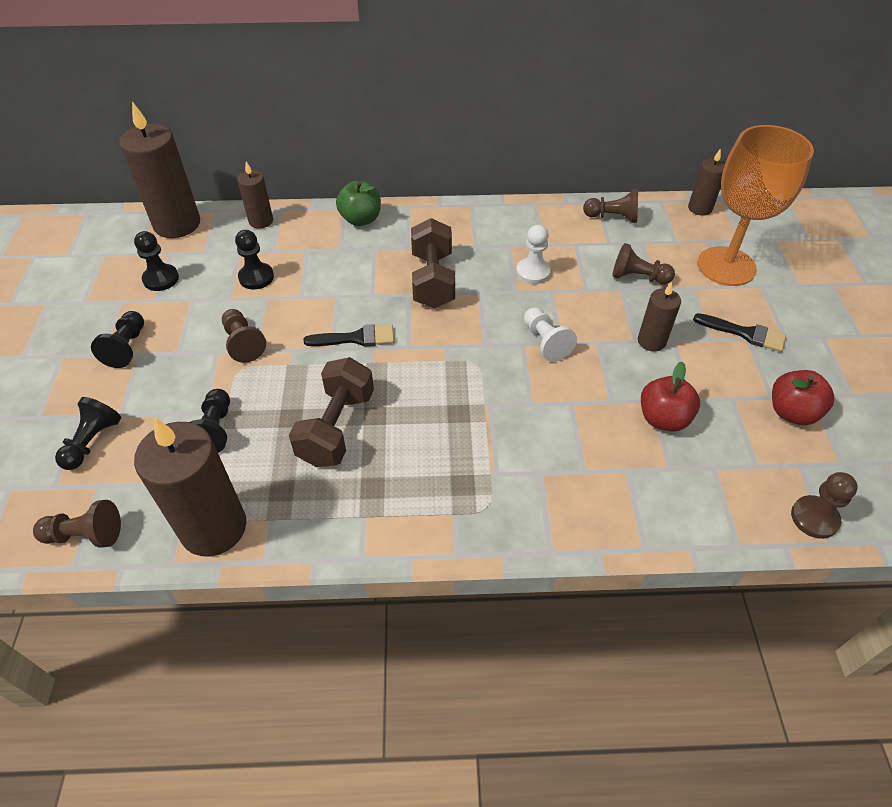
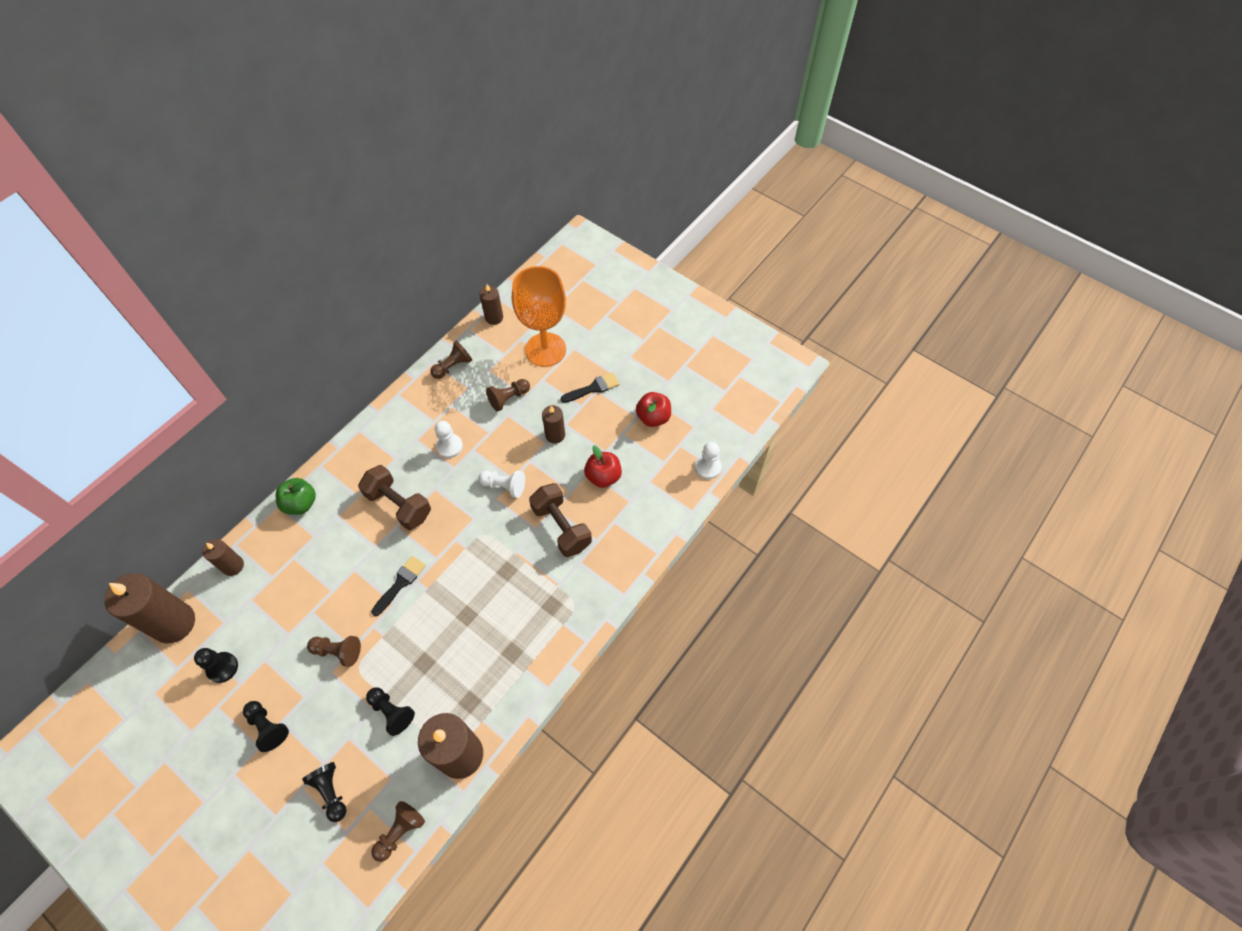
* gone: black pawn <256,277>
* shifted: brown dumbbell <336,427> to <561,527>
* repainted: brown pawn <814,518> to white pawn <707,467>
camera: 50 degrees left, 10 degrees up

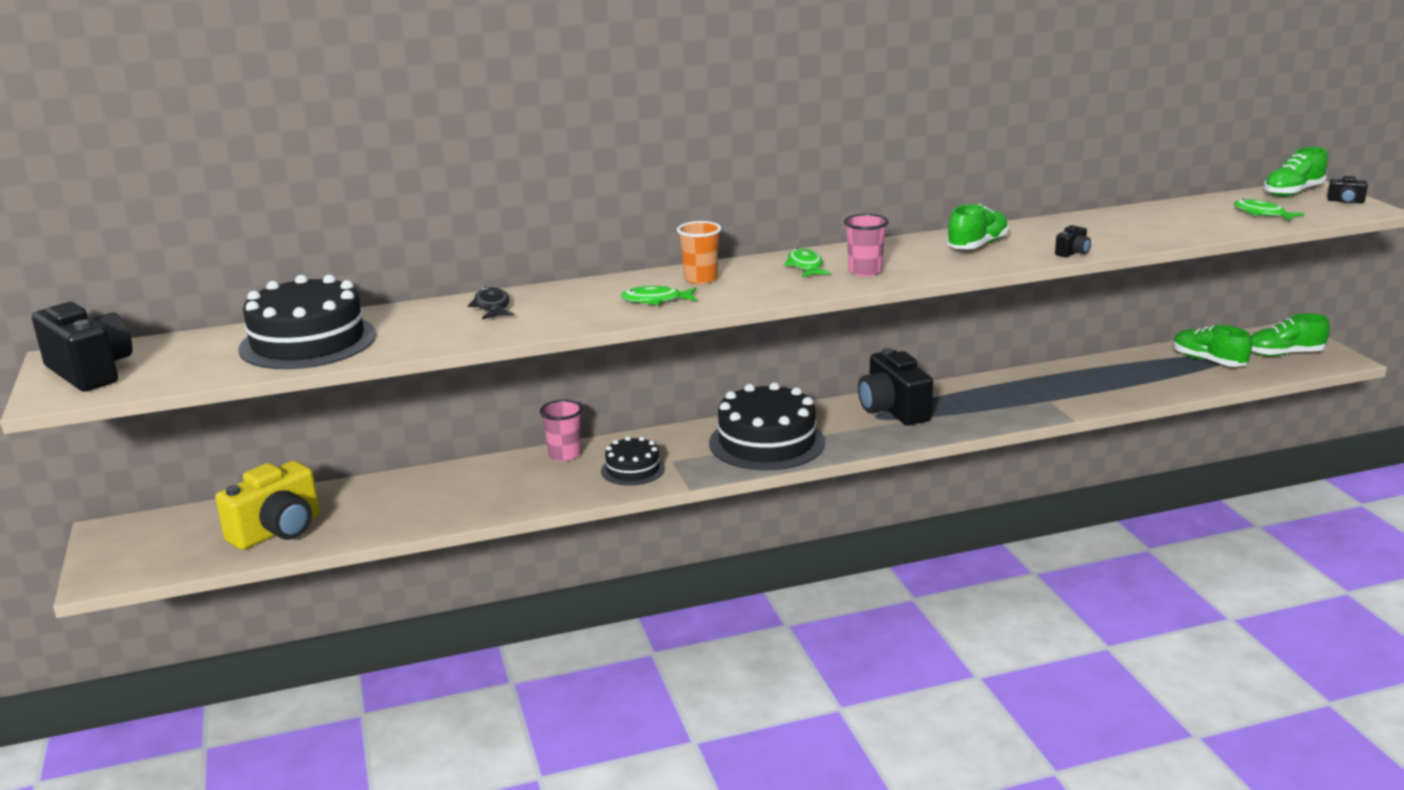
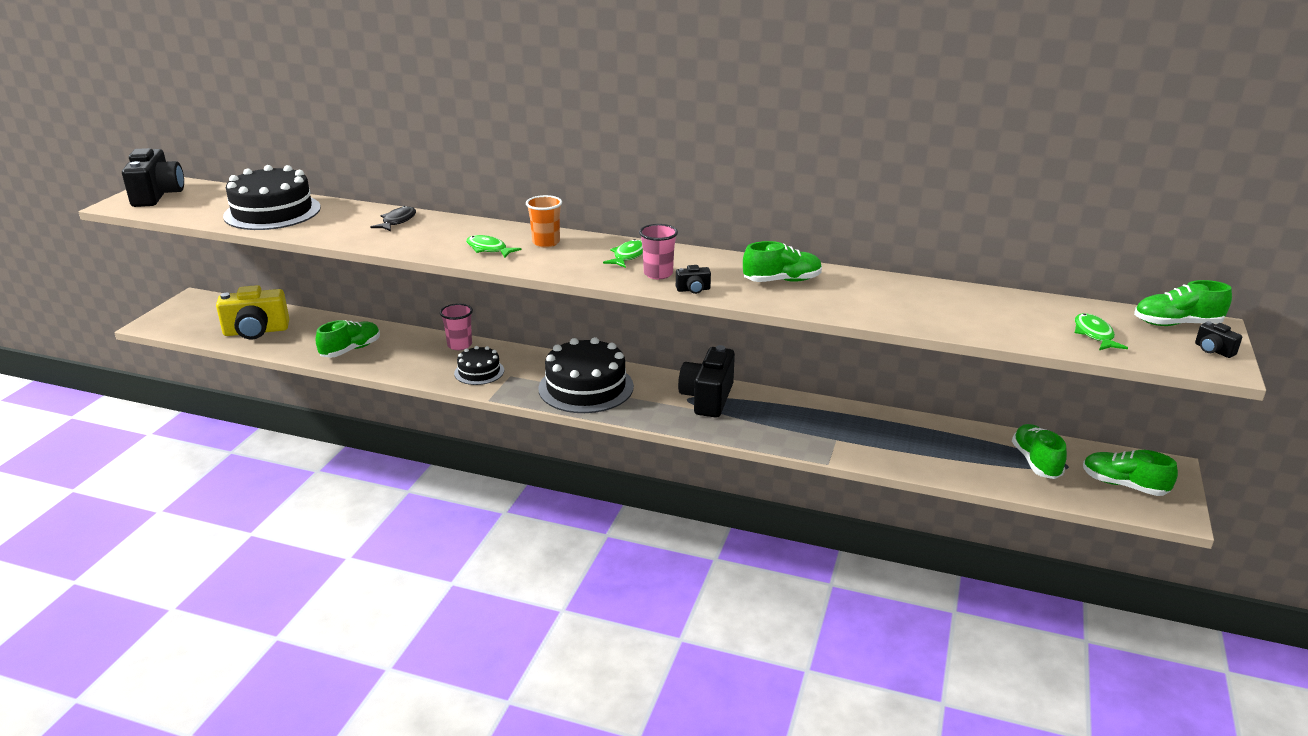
* new: green shoe <351,350>
* shifted: black camera <1073,253> to <693,290>
camera: 35 degrees right, 5 degrees up

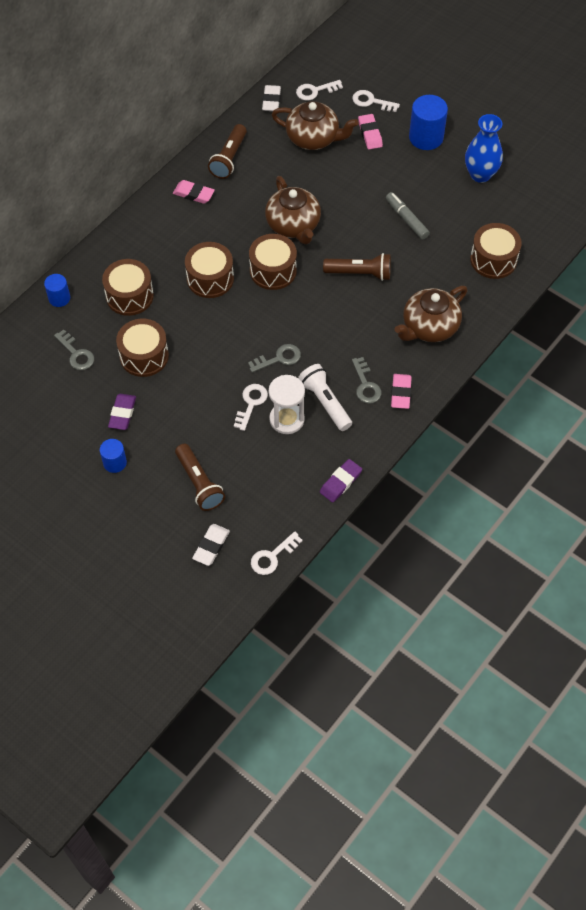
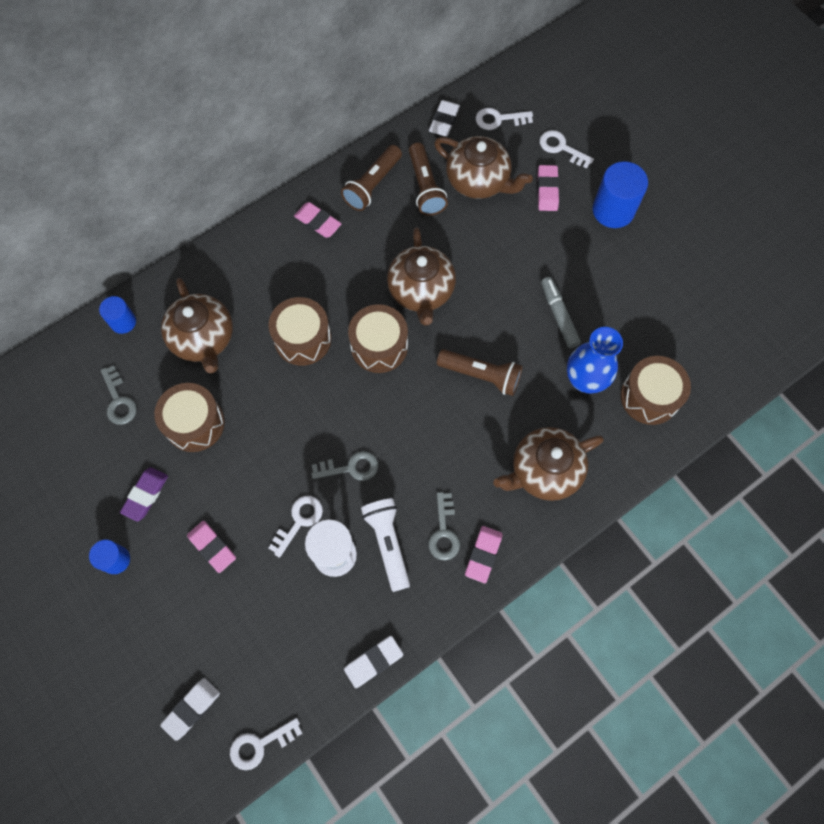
* new: pink eraser <212,547>
* shifted: brown flashlight <199,483> to <425,187>
* shifted: blue vase <480,174> to <585,380>
* swapped: brown drum <129,296> to brown teapot <203,339>
* repainted: purple eraser <340,482> to white eraser <373,662>
camera: 15 degrees right, 10 degrees up

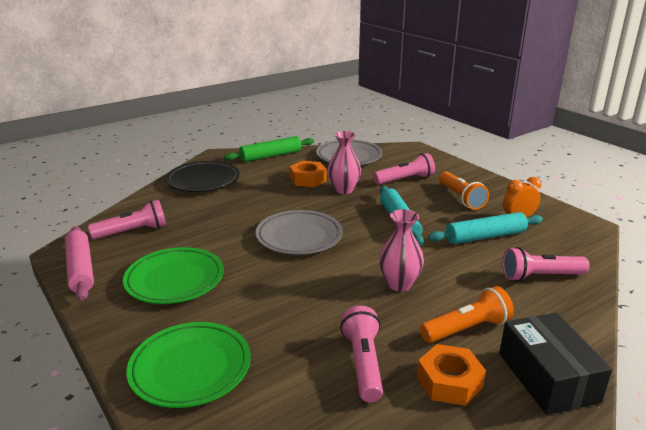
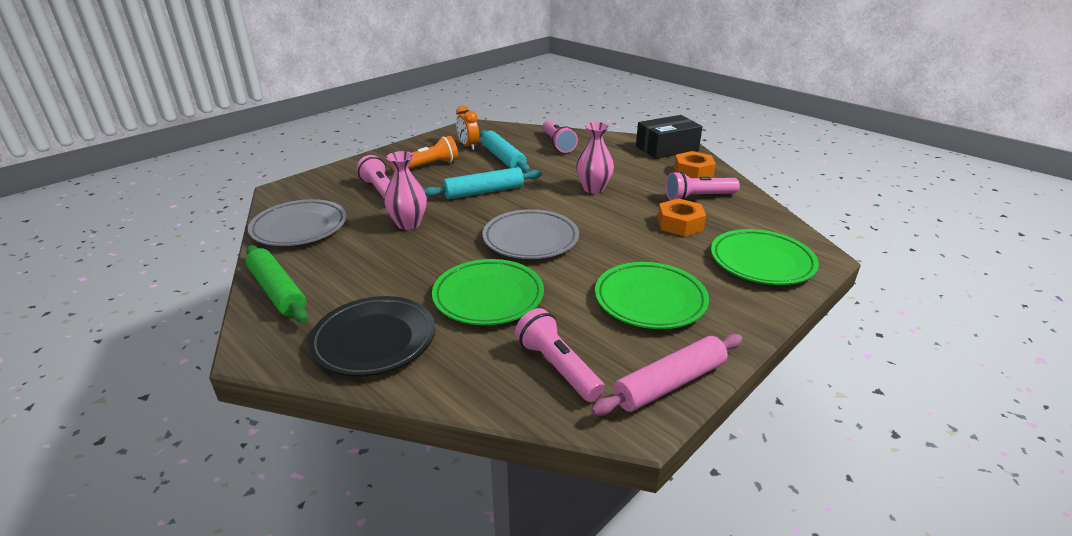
* gone: orange flashlight <467,329>
* new: green plate <488,297>
* shifted: orange nut <308,179> to <680,224>
camera: 100 degrees left, 5 degrees up

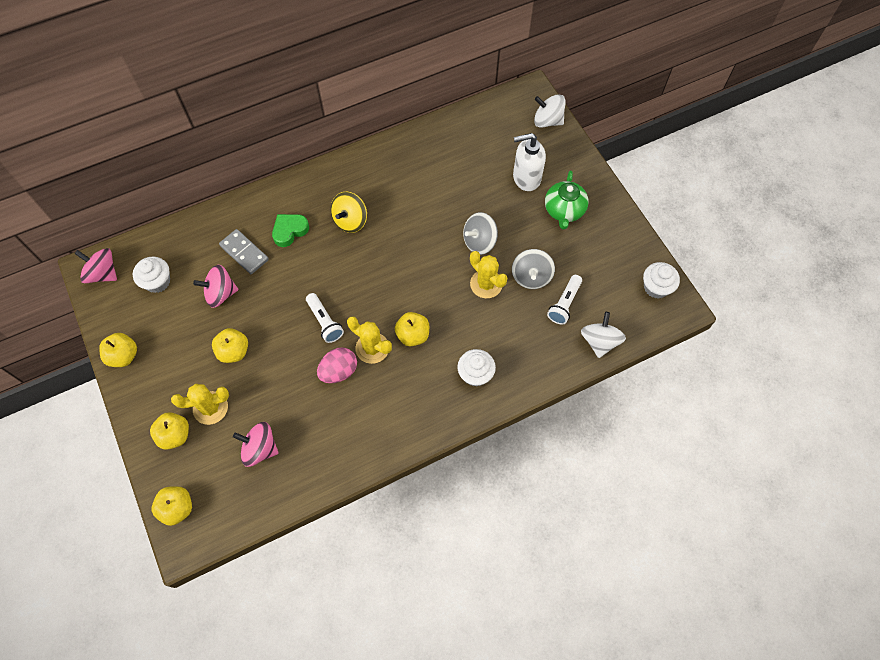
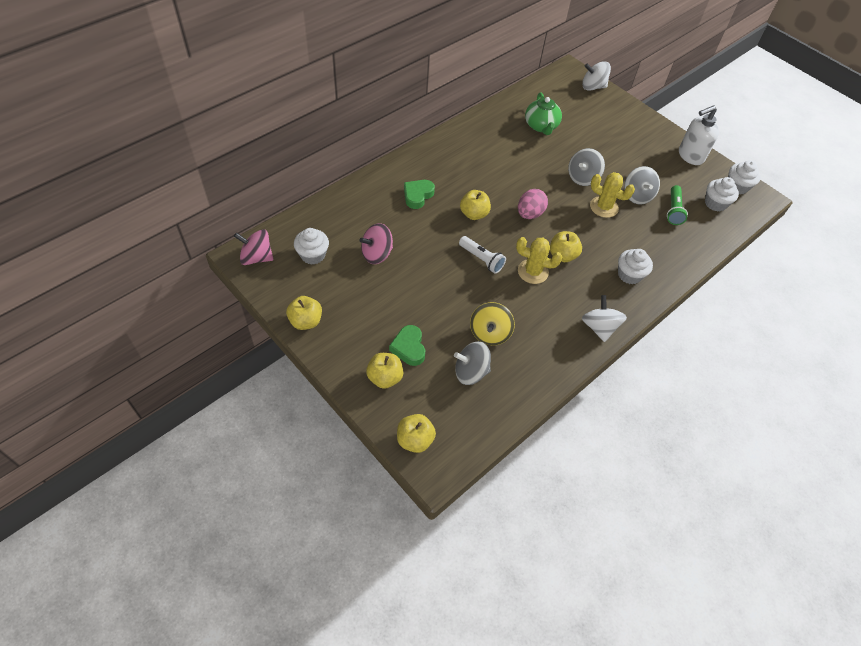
* gone: grey domino <244,253>
* new: white cupcake <715,203>
* shifted: yellow apple <234,351> to <474,214>
* shifted: pink egg <339,371> to <529,214>
* shifted: yellow spinning top <350,221> to <490,333>
* shifted: white soap dispenser <526,178> to <690,156>
* shifted: green teapot <564,211> to <541,126>
* shifted: white spinning top <599,341> to <599,327>
* swapped: yellow cactus <210,408> to green heart <409,348>
* repainted: pink spinning top <260,449> to grey spinning top <471,372>
* repainted: white flashlight <564,304> to green flashlight <673,210>
camera: 20 degrees left, 10 degrees down

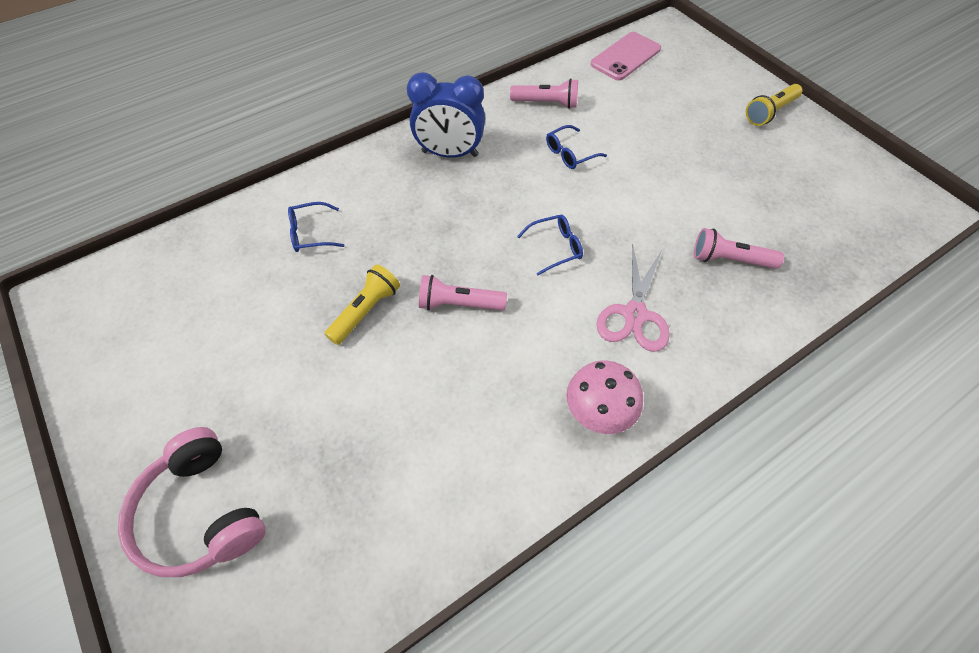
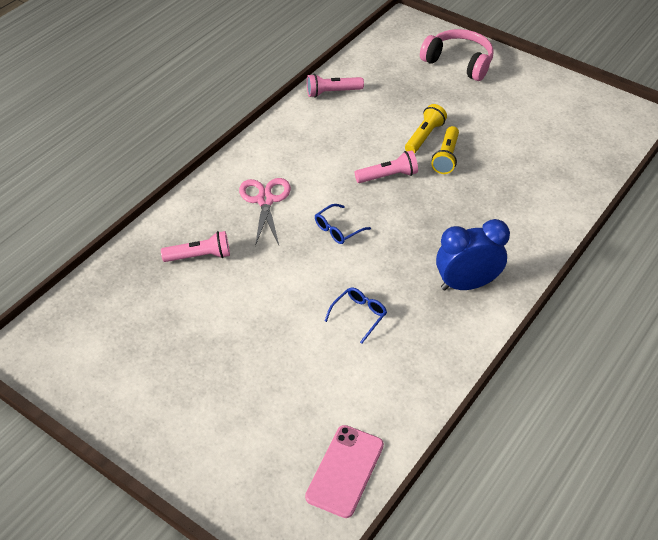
* gone: blue glasses <311,233>
* gone: pink mushroom <598,411>
* shifted: pink flashlight <546,103> to <332,92>
* shifted: yellow flashlight <770,112> to <424,136>
camera: 160 degrees right, 10 degrees down

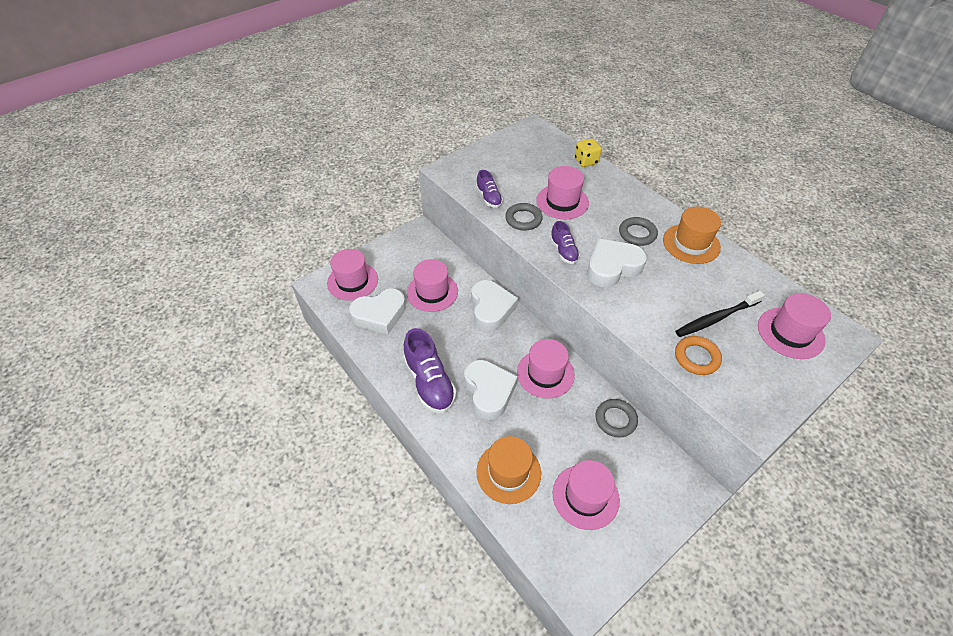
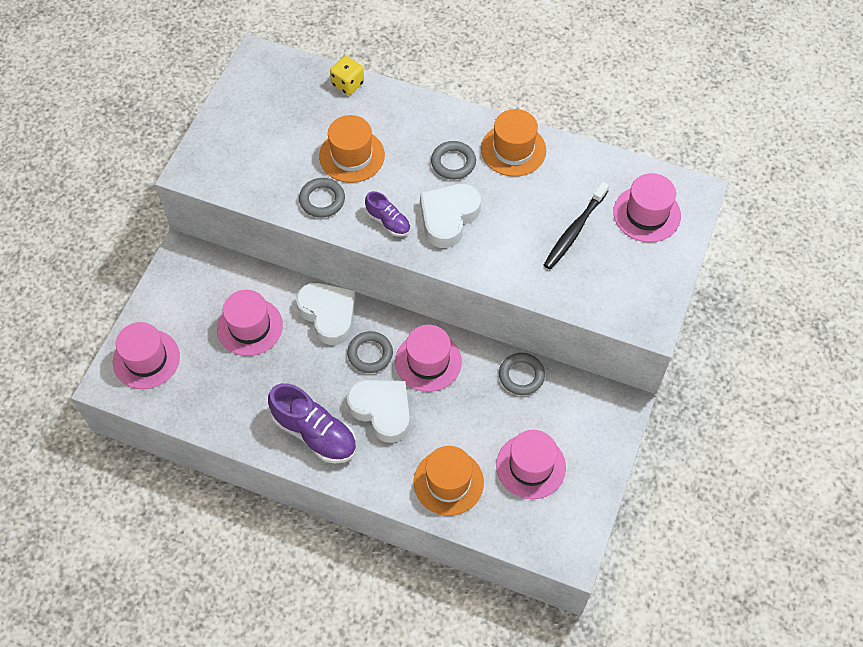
* gone: white heart <380,314>
* gone: purple shoe <489,198>
* gone: orange ring <696,357>
* new: grey ring <370,354>
* repainted: pink hat <562,202> to orange hat <352,156>
camera: 30 degrees left, 10 degrees up

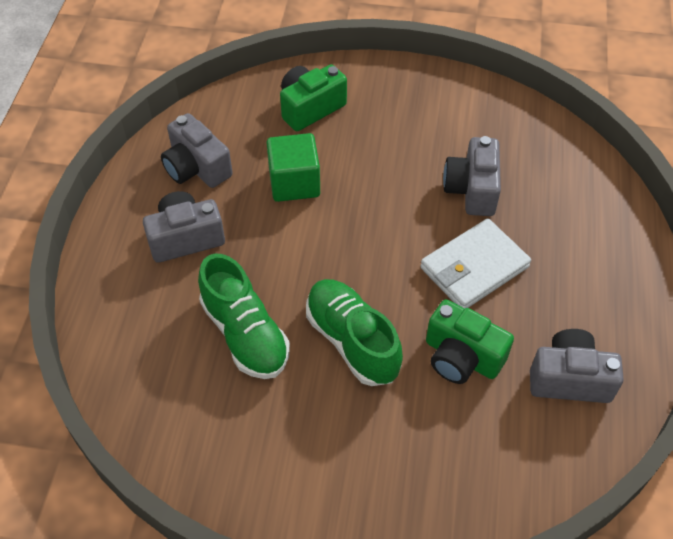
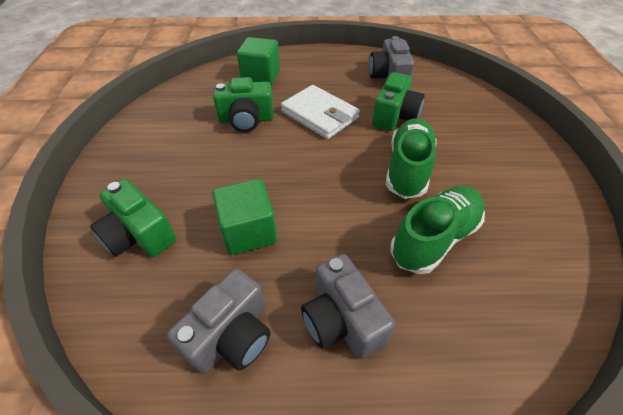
* new: green cube <261,76>
* repainted: grey camera <472,189> to green camera <246,120>
* rotated: green shoe <352,341> = <408,168> 150 degrees clockwise
camera: 100 degrees left, 5 degrees down

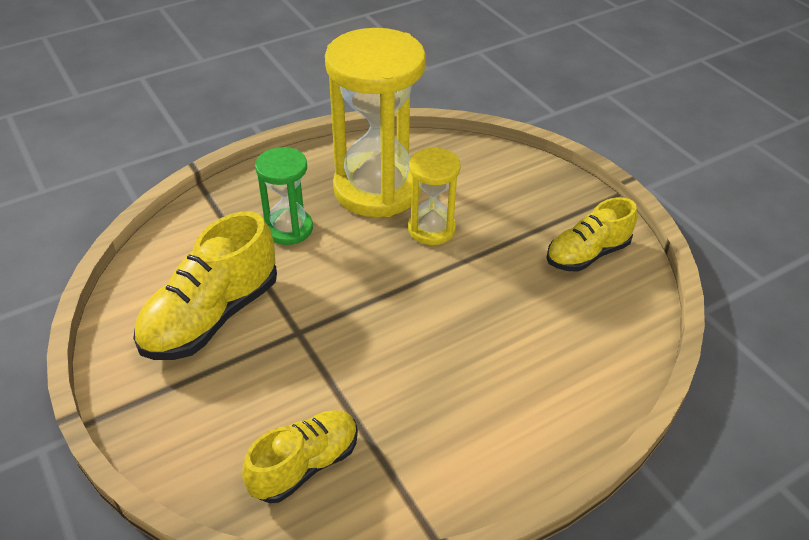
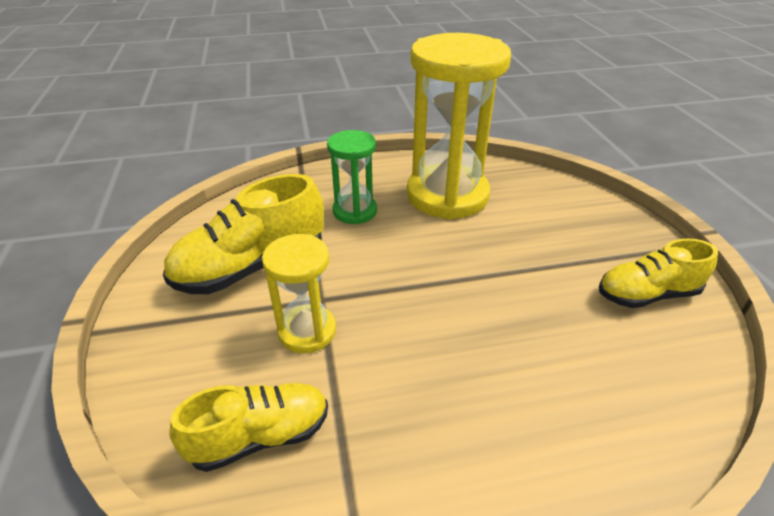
* shifted: yellow hourglass <431,229> to <307,331>
camera: 20 degrees right, 5 degrees down

